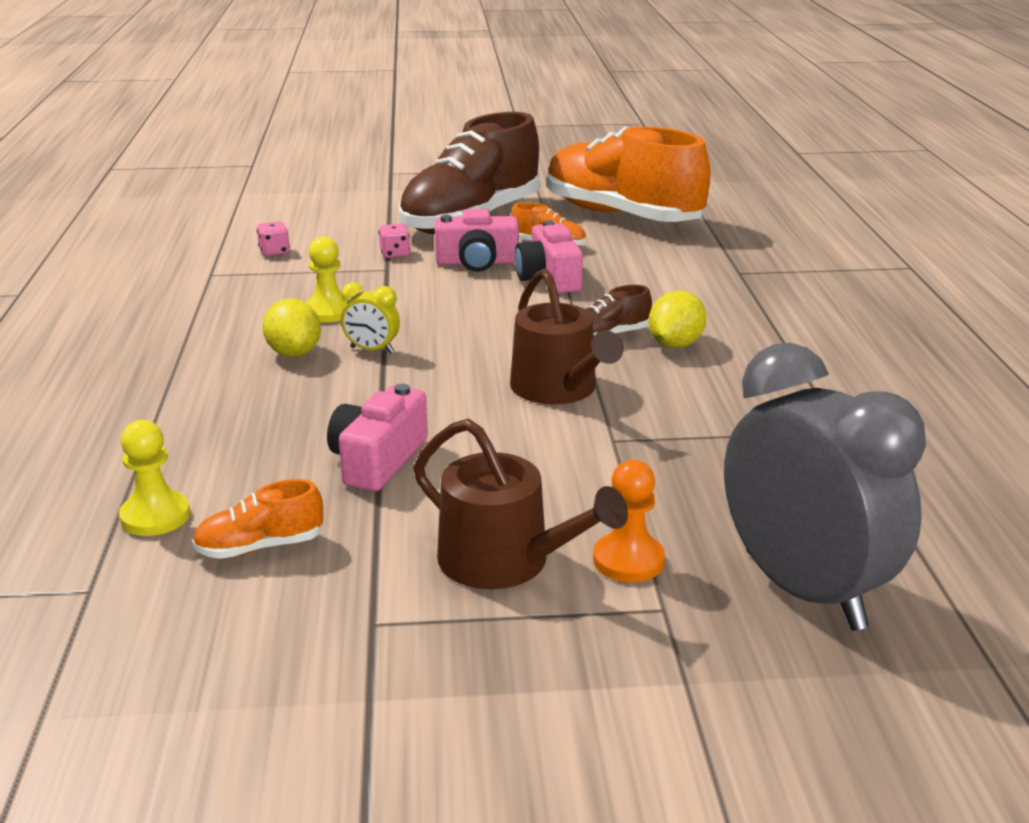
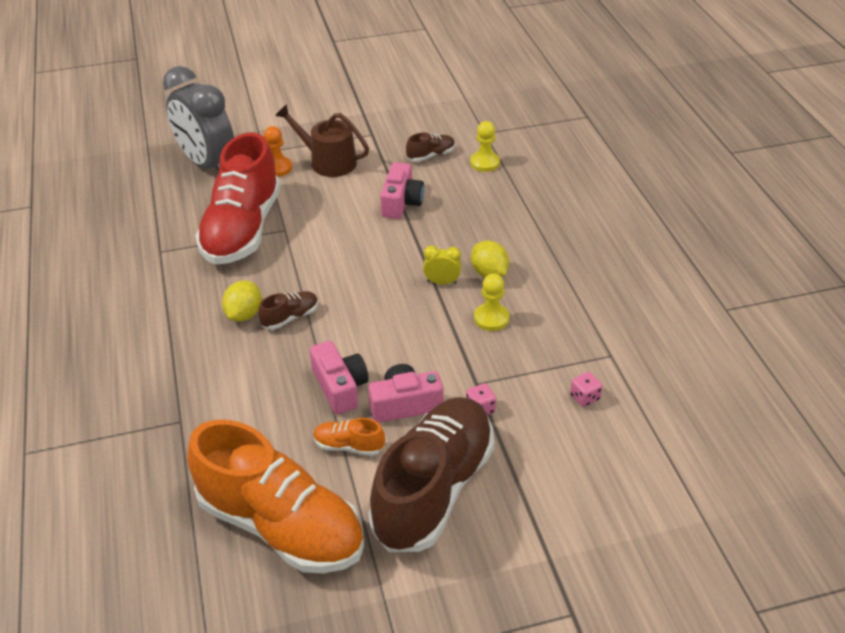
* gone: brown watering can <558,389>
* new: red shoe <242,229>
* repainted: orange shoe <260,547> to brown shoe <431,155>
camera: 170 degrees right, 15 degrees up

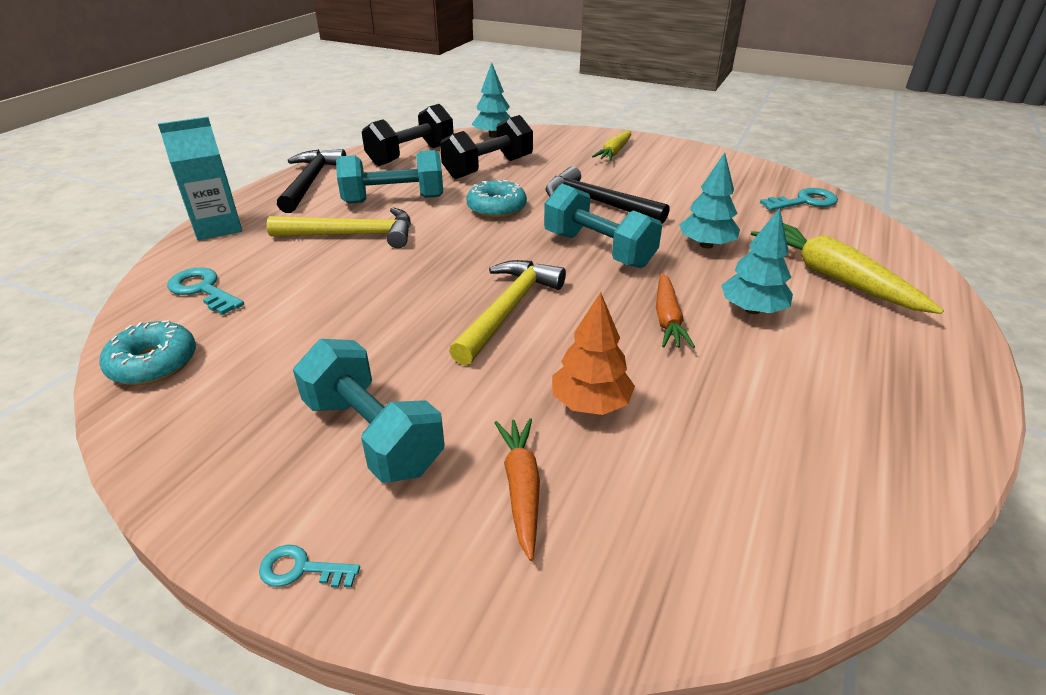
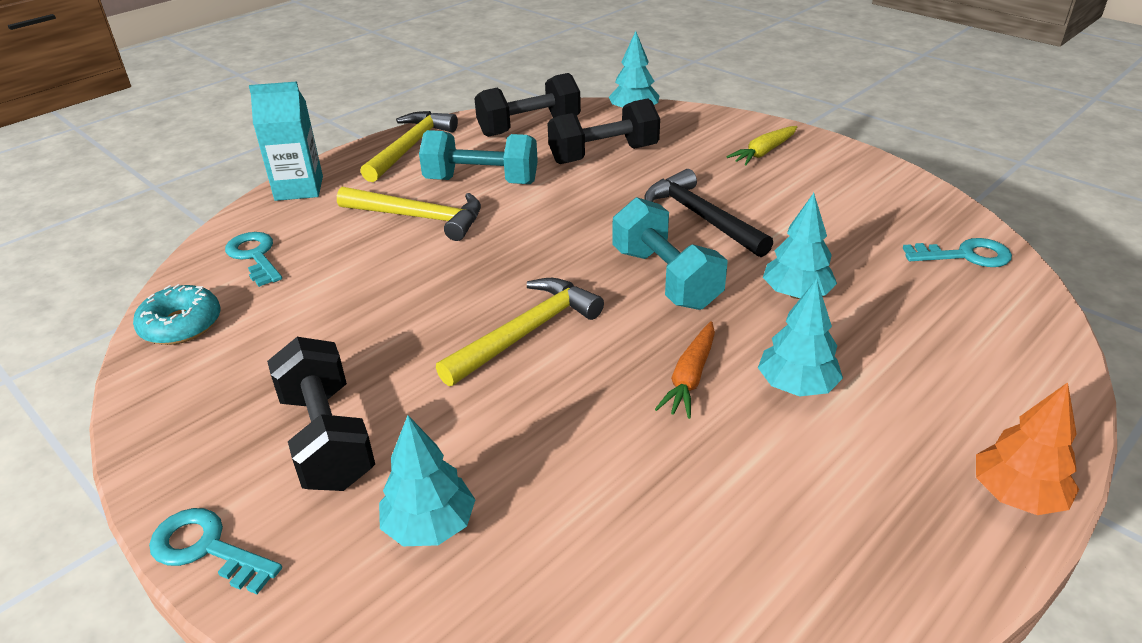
* gone: turquoise donut <496,208>
* gone: yellow carrot <833,277>
* shifted: orange tree <590,403> to <1016,495>
* swapped: orange carrot <521,488> to turquoise tree <430,526>
* repainted: black hammer <310,182> to yellow hammer <410,147>
* repainted: turquoise dumbbell <373,435> to black dumbbell <327,439>
* scaled: turquoise key <301,569> = <207,549> x1.63
camera: 20 degrees right, 0 degrees up

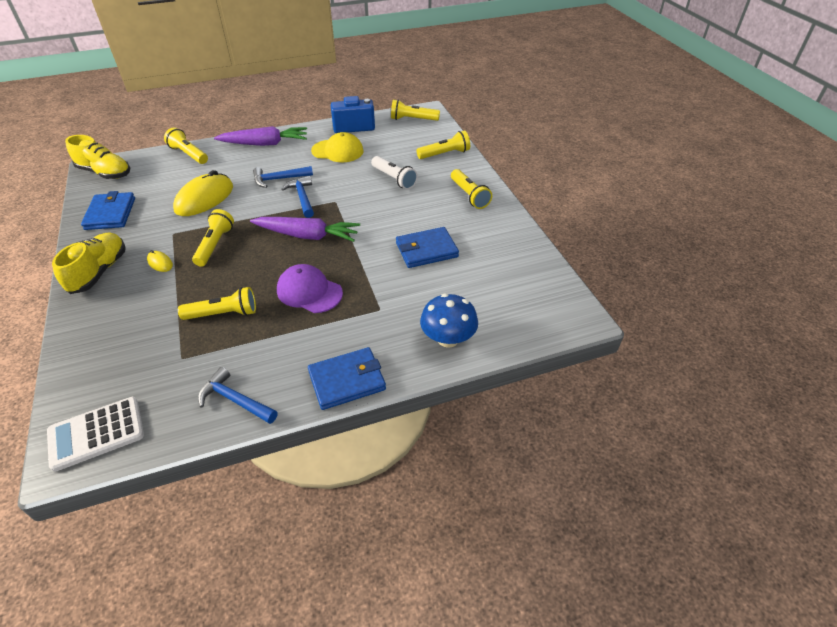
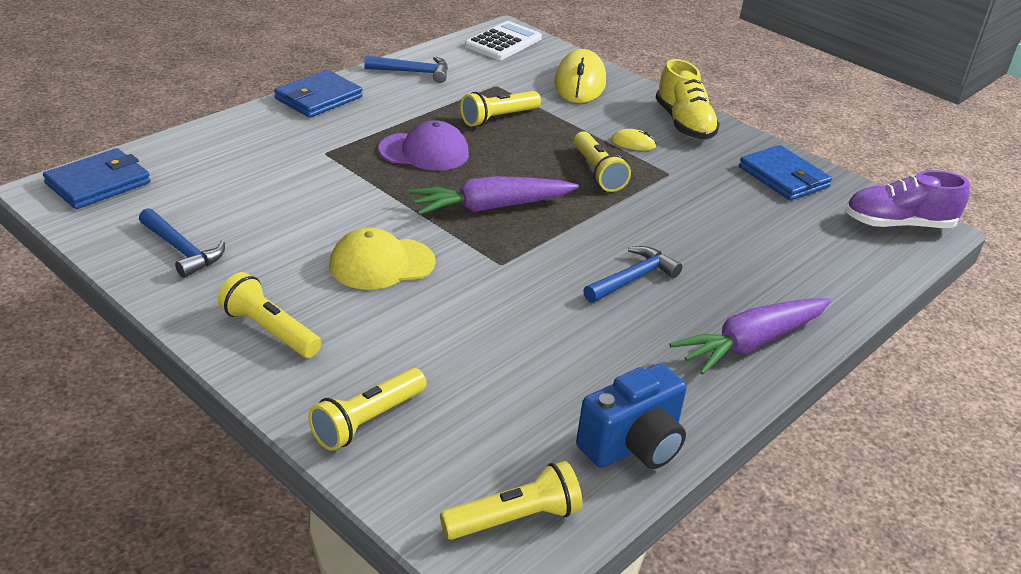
* gone: yellow flashlight <188,154>
* gone: white flashlight <394,179>
* gone: blue mushroom <448,338>
* shifted: yellow mouse <204,199> to <580,83>
* shifted: blue hammer <302,197> to <182,250>
* shifted: yellow cap <337,151> to <381,264>
* shifted: blue wallet <426,250> to <98,183>
* repainted: yellow shoe <105,173> to purple shoe <898,224>
camera: 150 degrees right, 10 degrees down

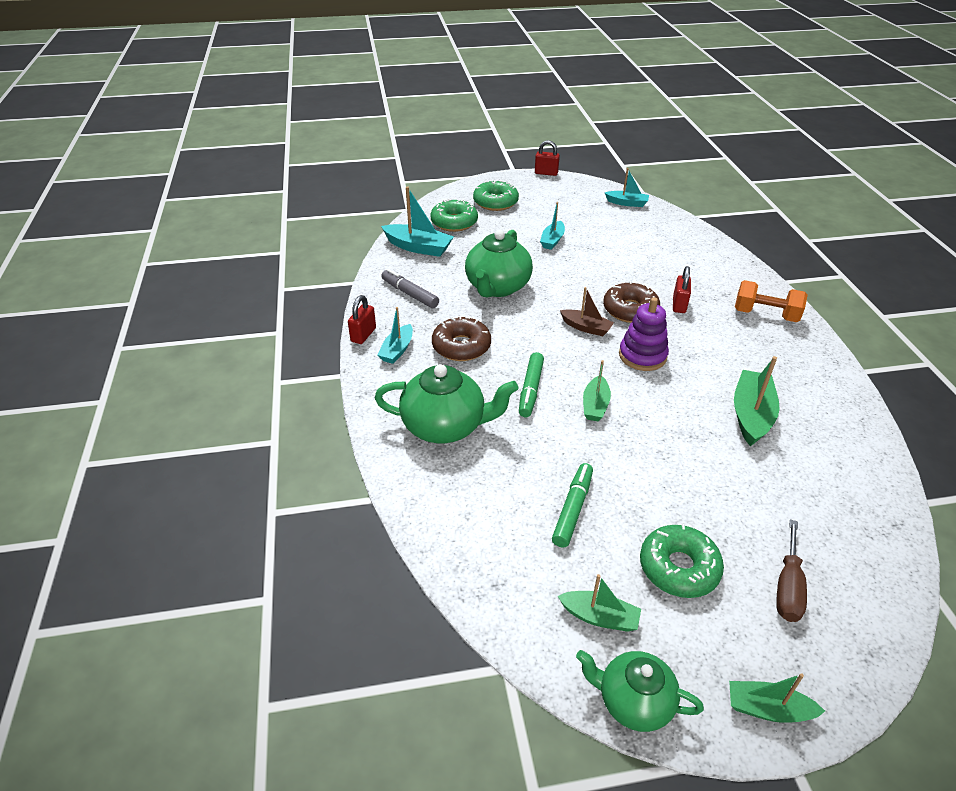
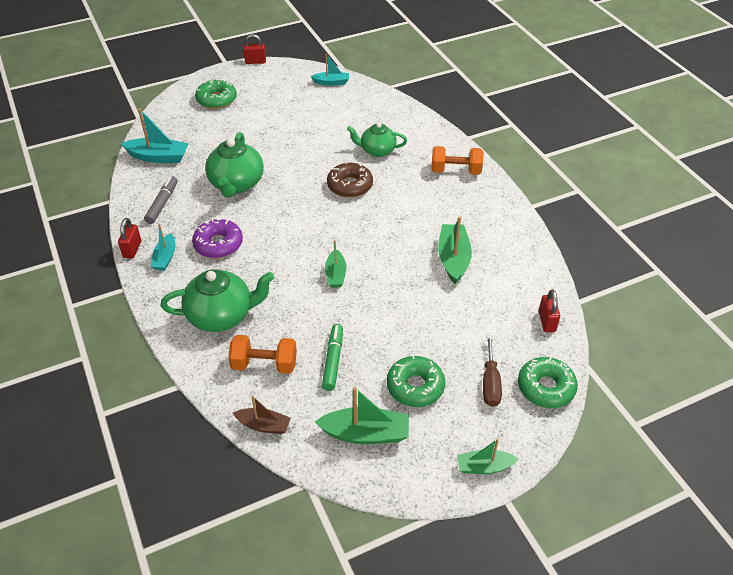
* gone: green marker <530,389>
* gone: turquoise boat <552,240>
* gone: purple stacking toy <642,356>
* new: orange dumbbell <264,364>
* shifted: green donut <454,222> to <545,388>
* shifted: brown boat <586,328> to <263,425>
* shifted: green teapot <633,701> to <377,151>
* shifted: red padlock <679,305> to <547,322>
* repainted: brown donut <461,346> to purple donut <218,244>
* rotated: grey marker <410,294> = <162,204> 75 degrees clockwise
* scaled: green boat <599,617> = <365,433> x1.58
camera: 15 degrees left, 5 degrees up

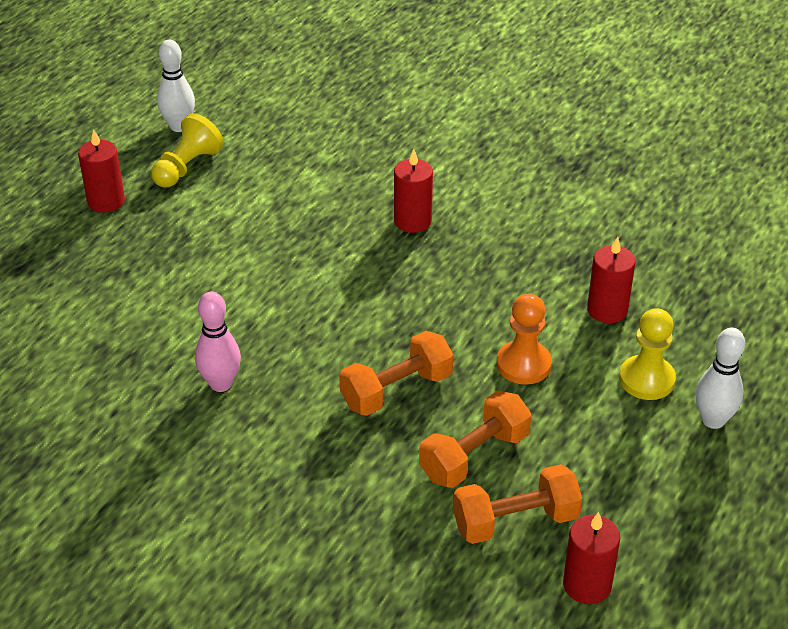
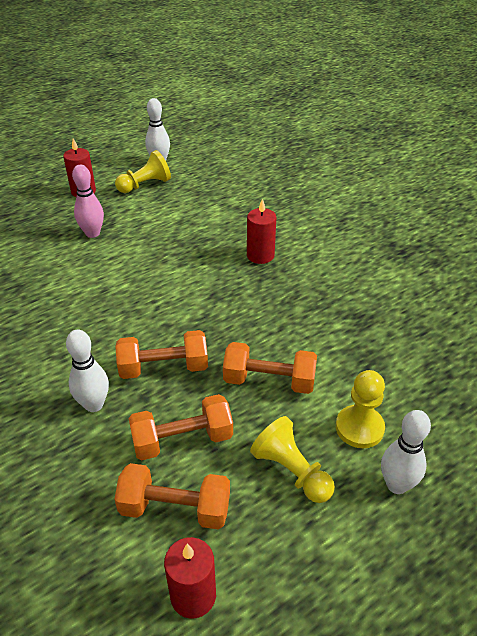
* gone: red candle <607,310>
* new: white bowling pin <94,405>
* new: yellow pawn <291,471>
* shifted: pink bowling pin <221,384> to <92,233>
* swapped: orange pawn <523,364> to orange dumbbell <269,381>
camera: 25 degrees right, 0 degrees up

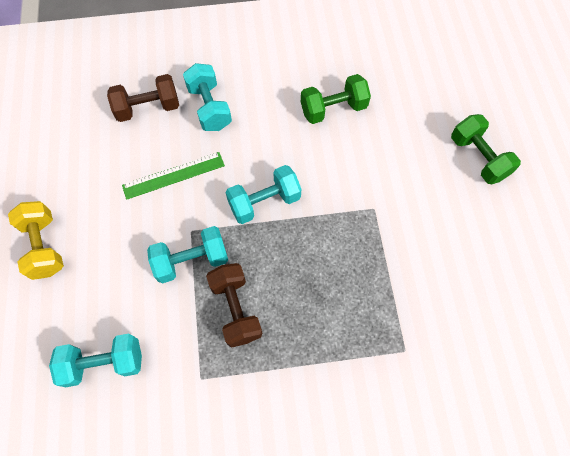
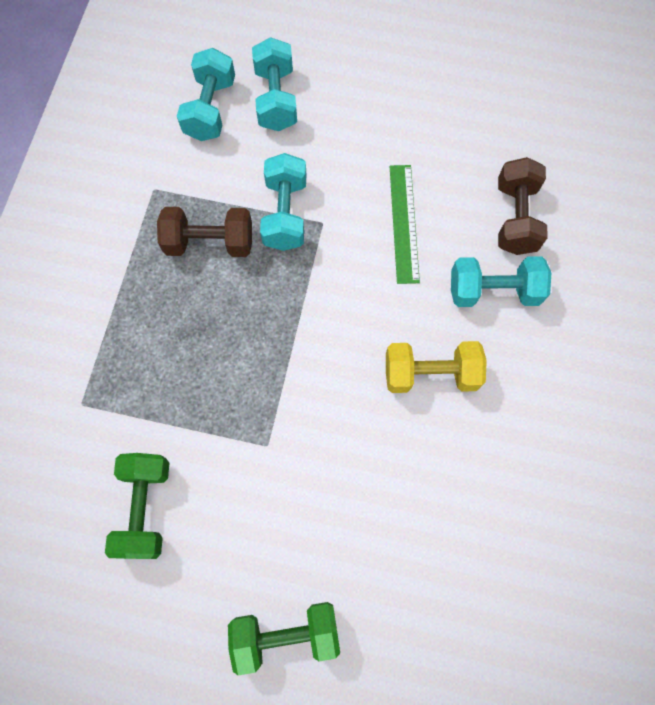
* shifted: yellow dumbbell <44,246> to <430,373>
* shifted: turquoise dumbbell <264,202> to <276,99>
* shifted: green dumbbell <333,109> to <145,507>
camera: 110 degrees right, 5 degrees up

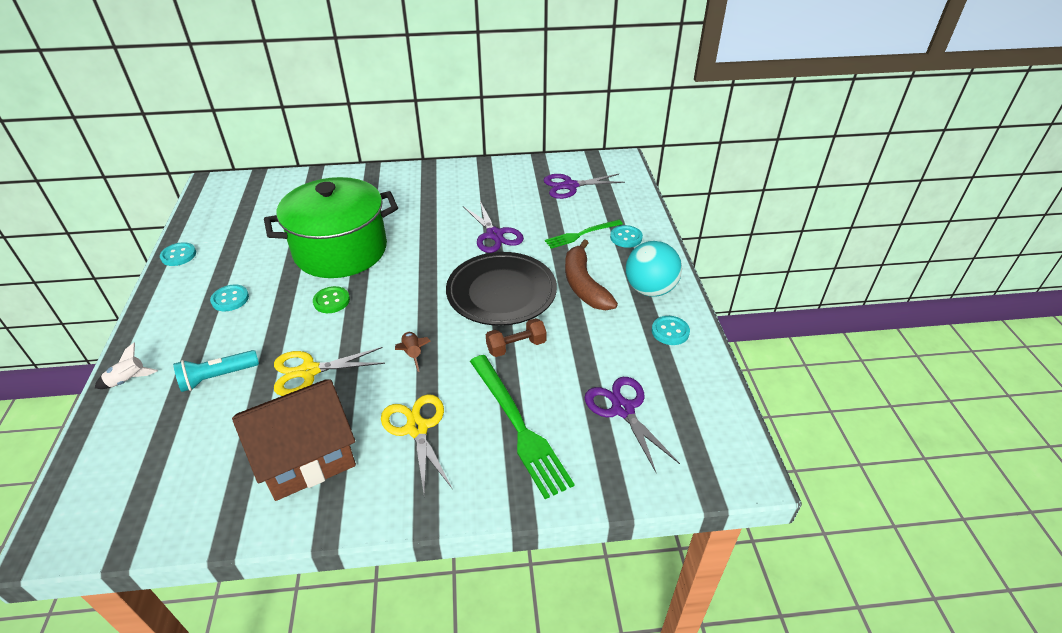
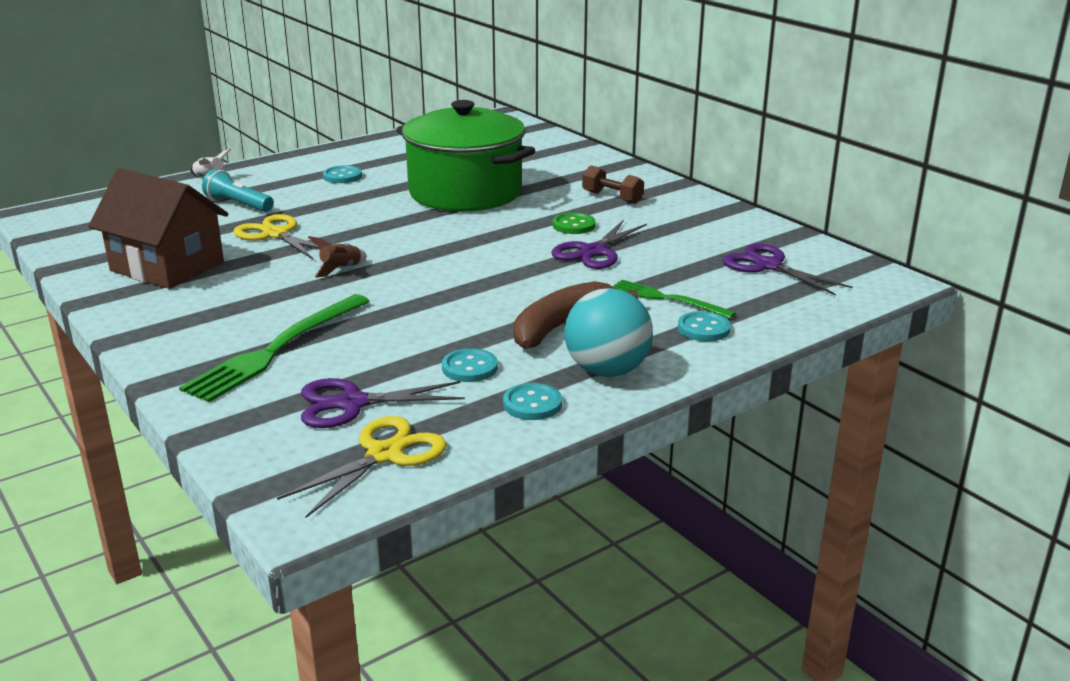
* gone: black plate <501,292>
* shifted: turquoise button <178,255> to <469,368>
* shifted: green button <331,301> to <573,225>
* shifted: yellow scissors <417,428> to <384,454>
* shifted: brown dumbbell <516,346> to <612,197>
* rotated: purple scissors <623,409> = <352,403> 135 degrees counterclockwise
camera: 60 degrees right, 15 degrees down

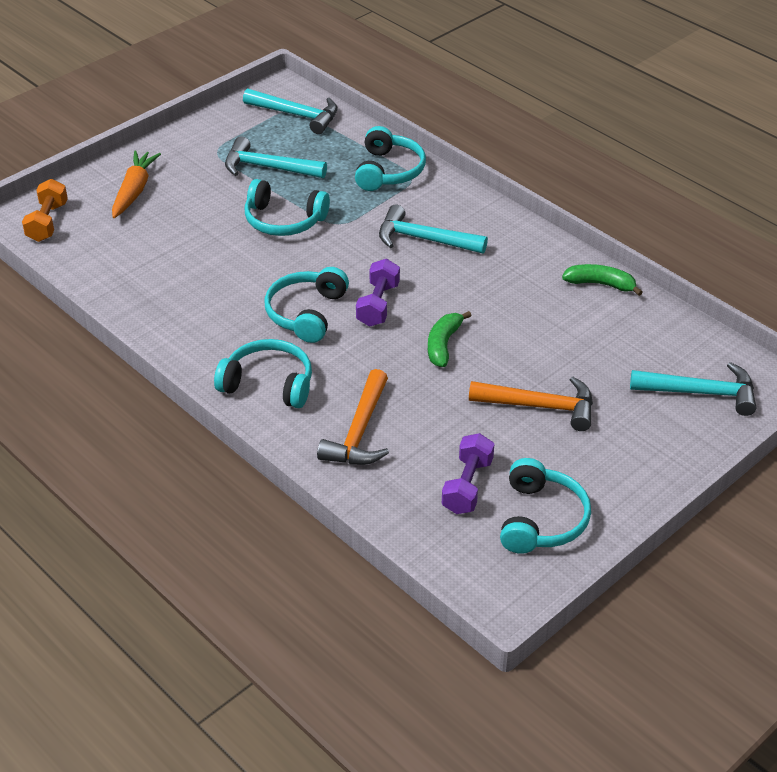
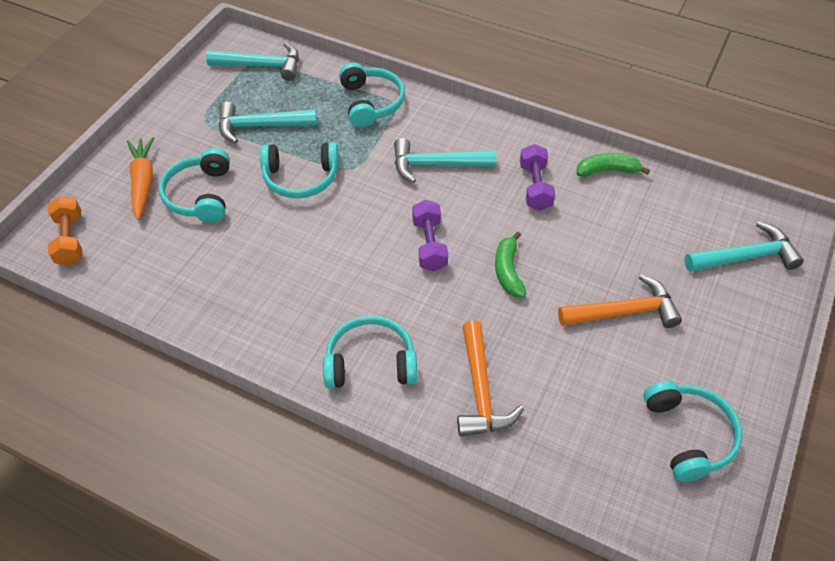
* shifted: turquoise headphones <306,313> to <200,195>
* shifted: purple dumbbell <467,486> to <535,187>
camera: 20 degrees left, 10 degrees up

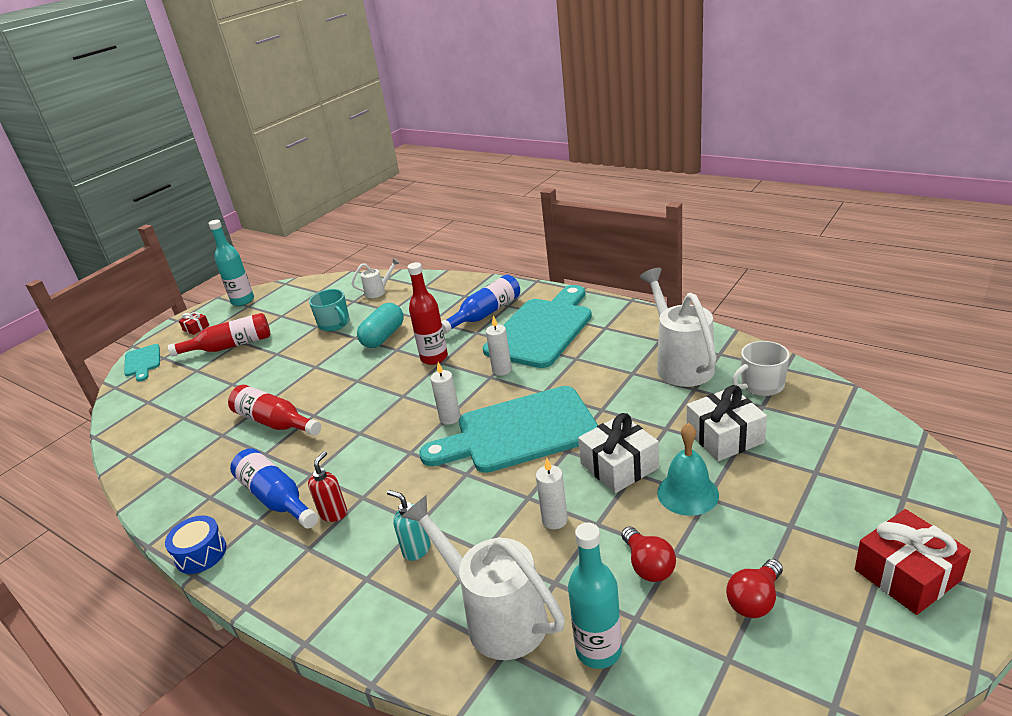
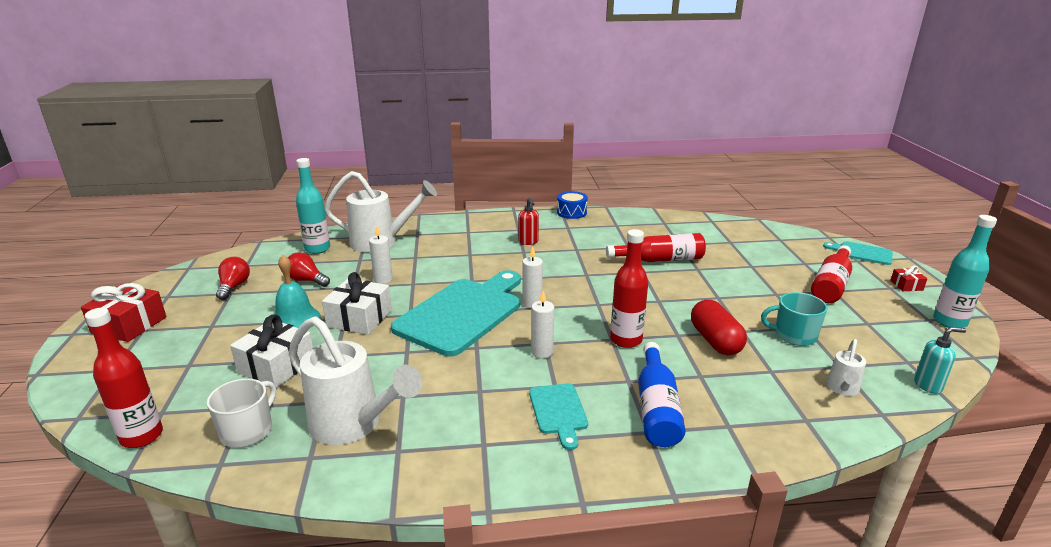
* gone: blue bottle <276,498>
* new: red bottle <142,436>
* shifted: turquoise soap dispenser <416,549> to <928,385>
* repainted: turquoise capsule <383,337> to red capsule <715,341>
* scaled: turquoise cutting board <542,329> = <558,412> x0.47
camera: 135 degrees right, 5 degrees down

